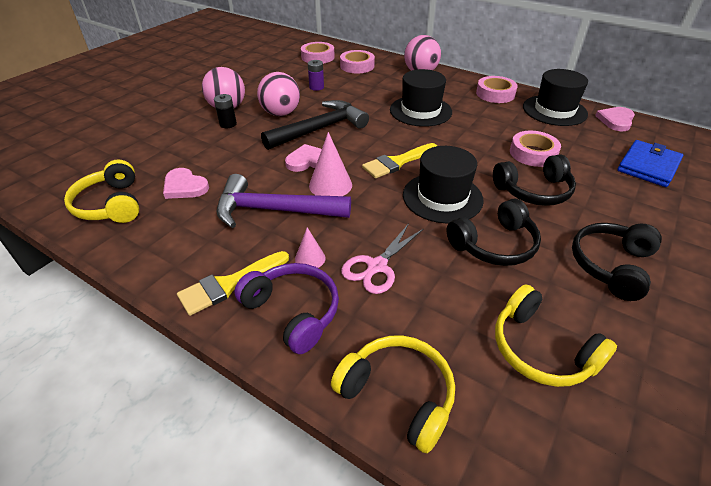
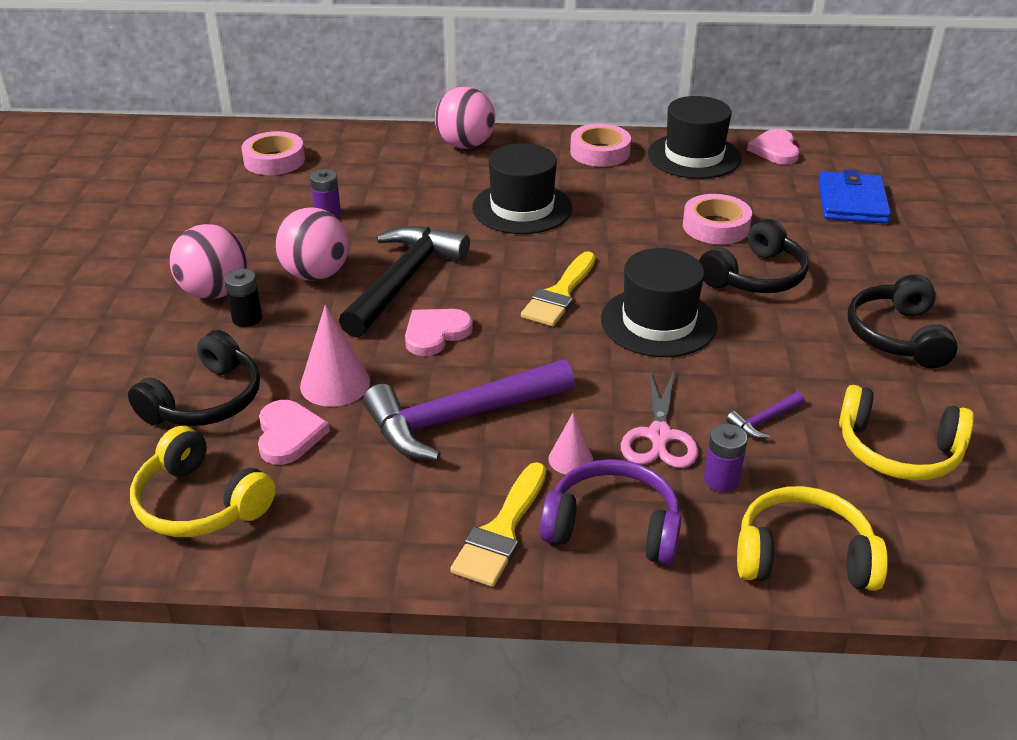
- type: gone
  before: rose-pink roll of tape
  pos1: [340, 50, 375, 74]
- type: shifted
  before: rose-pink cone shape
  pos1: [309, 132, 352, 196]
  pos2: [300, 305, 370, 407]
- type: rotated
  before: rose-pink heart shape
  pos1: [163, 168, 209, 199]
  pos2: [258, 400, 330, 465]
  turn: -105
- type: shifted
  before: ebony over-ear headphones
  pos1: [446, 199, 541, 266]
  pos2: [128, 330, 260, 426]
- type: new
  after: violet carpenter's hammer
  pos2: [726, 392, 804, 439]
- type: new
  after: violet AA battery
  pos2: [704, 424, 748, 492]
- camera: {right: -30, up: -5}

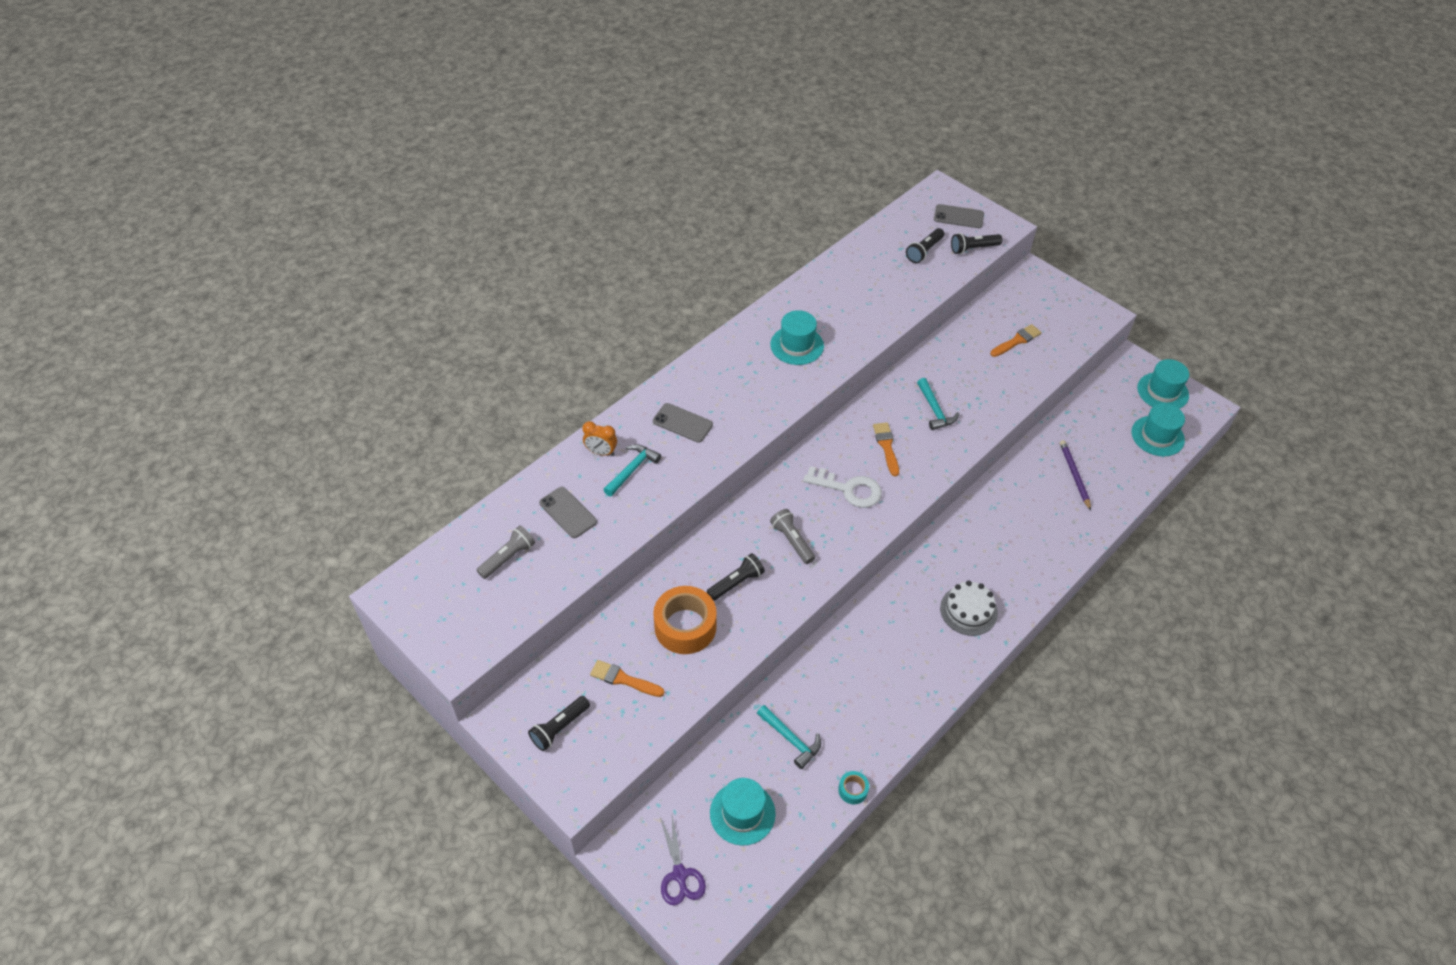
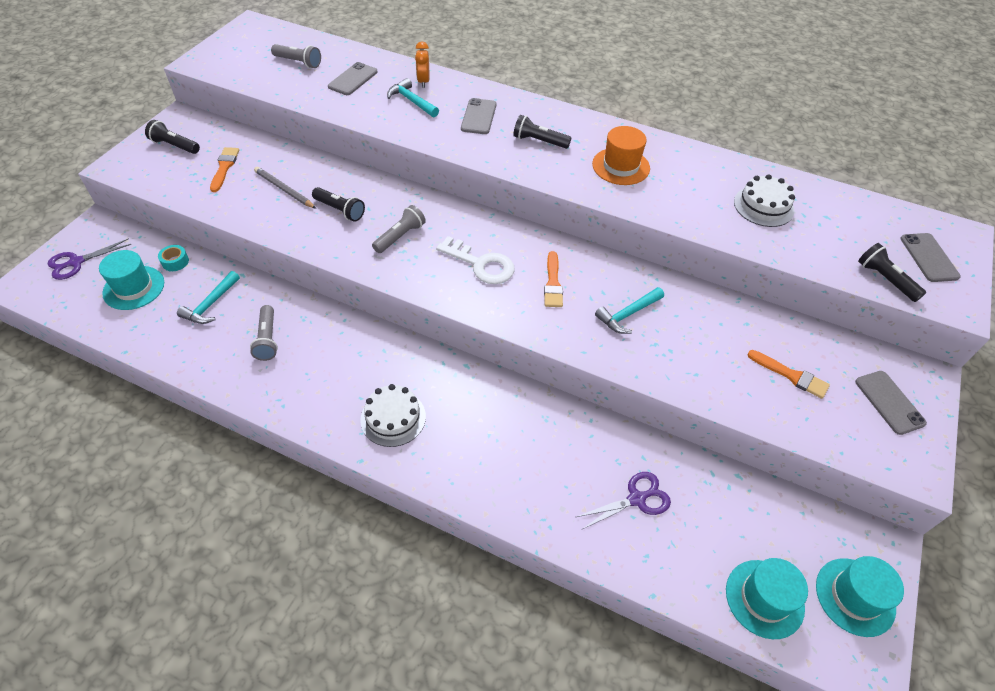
- type: shifted
  before: ebony torch
  pos1: [906, 228, 944, 263]
  pos2: [513, 115, 571, 149]
- type: repainted
  before: turquoise hat
  after: bright orange hat
  pos1: [770, 310, 824, 365]
  pos2: [592, 126, 650, 185]
- type: rotated
  before: bright orange paint brush
  pos1: [873, 422, 899, 476]
  pos2: [544, 251, 563, 307]
  turn: 120
- type: swapped
  before: violet lead pencil
  after: violet scissors
  pos1: [1060, 440, 1091, 511]
  pos2: [576, 472, 671, 530]
- type: rotated
  before: turquoise carpenter's hammer
  pos1: [603, 444, 661, 497]
  pos2: [387, 78, 439, 117]
  turn: -150
- type: rotated
  before: snow-white latchkey
  pos1: [803, 466, 882, 508]
  pos2: [436, 236, 515, 284]
  turn: -60
- type: swapped
  before: bright orange roll of tape
  after: gray lead pencil
  pos1: [653, 586, 717, 654]
  pos2: [254, 167, 316, 209]
- type: shifted
  before: turquoise roll of tape
  pos1: [838, 771, 869, 804]
  pos2: [158, 245, 189, 271]
- type: new
  after: snow-white layer cake
  pos2: [734, 174, 795, 227]
- type: new
  after: gray torch
  pos2: [250, 305, 278, 361]
- type: new
  after: gray mobile phone
  pos2: [855, 371, 927, 435]
- camera: {right: 70, up: 0}

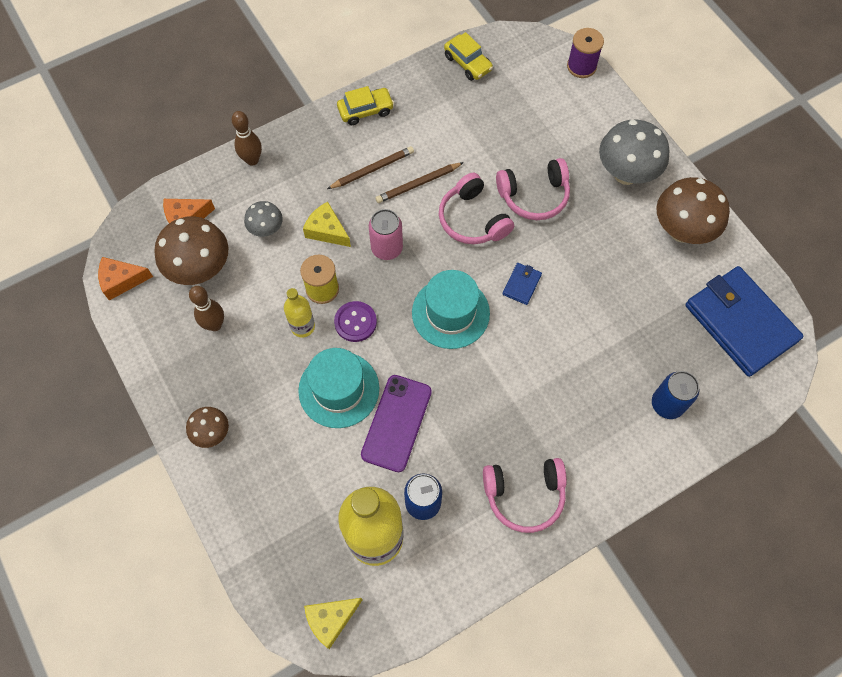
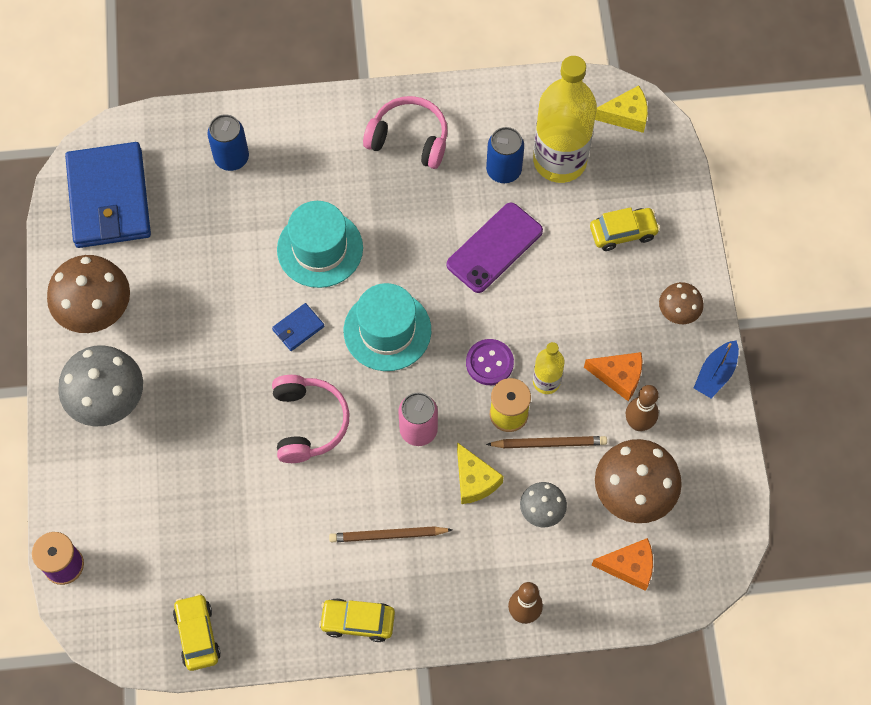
- type: gone
  before: rose-pink over-ear headphones
  pos1: [496, 158, 570, 220]
- type: shifted
  before: brown lead pencil
  pos1: [376, 162, 464, 203]
  pos2: [486, 436, 607, 448]
- type: shifted
  before: bright orange cheese wedge
  pos1: [98, 257, 153, 300]
  pos2: [584, 352, 642, 401]
- type: shifted
  before: turquoise hat
  pos1: [298, 348, 379, 428]
  pos2: [277, 201, 363, 288]
- type: new
  after: yellow toy car
  pos2: [590, 207, 660, 251]
- type: new
  after: cobalt boat
  pos2: [694, 340, 739, 398]
- camera: {right: -155, up: 0}

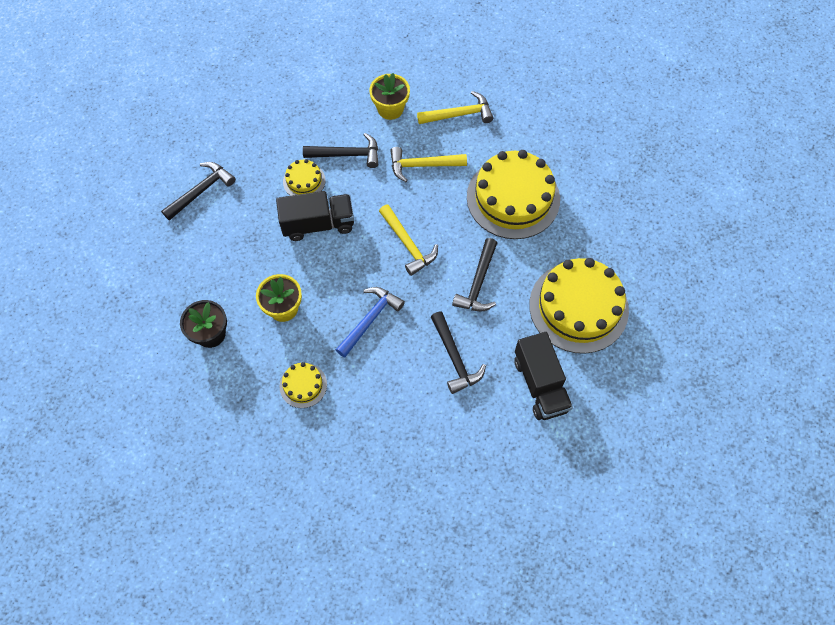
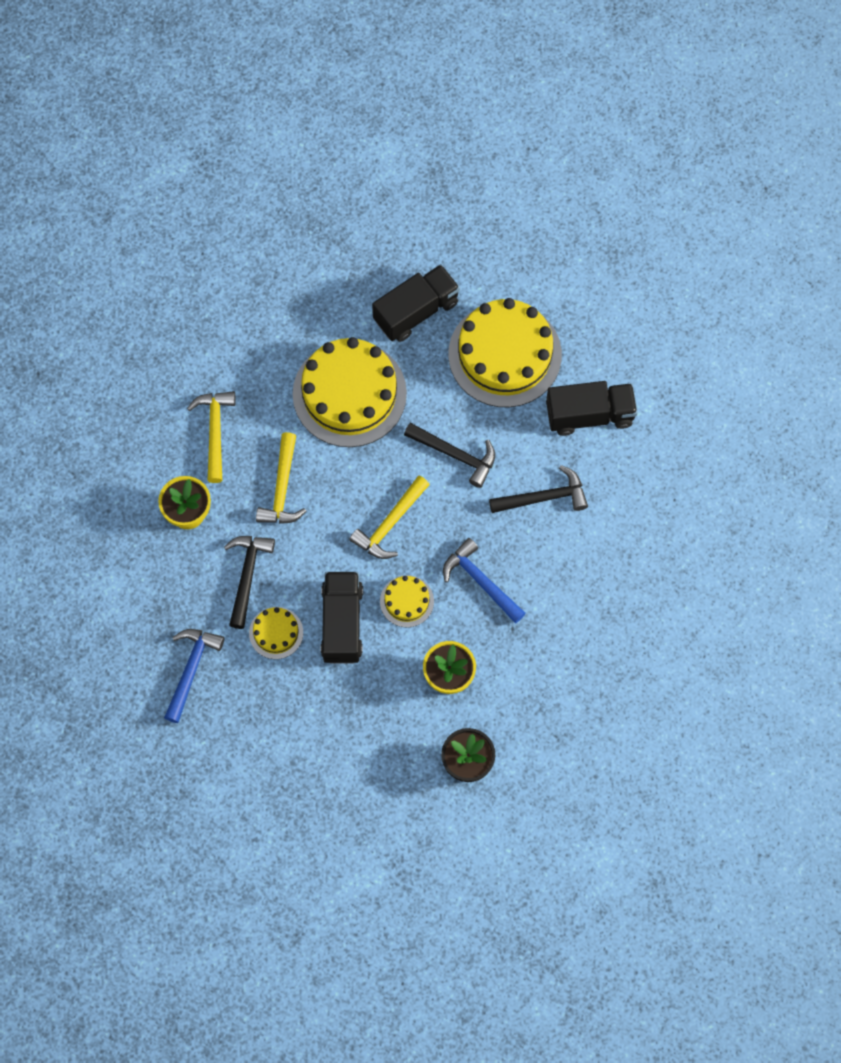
- type: gone
  before: ebony carpenter's hammer
  pos1: [161, 162, 235, 221]
- type: rotated
  before: yellow carpenter's hammer
  pos1: [379, 204, 438, 276]
  pos2: [349, 476, 430, 559]
  turn: 150
- type: shifted
  before: yellow layer cake
  pos1: [280, 362, 327, 408]
  pos2: [380, 575, 434, 627]
- type: new
  after: ebony lorry
  pos2: [372, 264, 460, 342]
- type: new
  after: cobalt carpenter's hammer
  pos2: [164, 629, 224, 723]
- camera: {right: -80, up: 5}

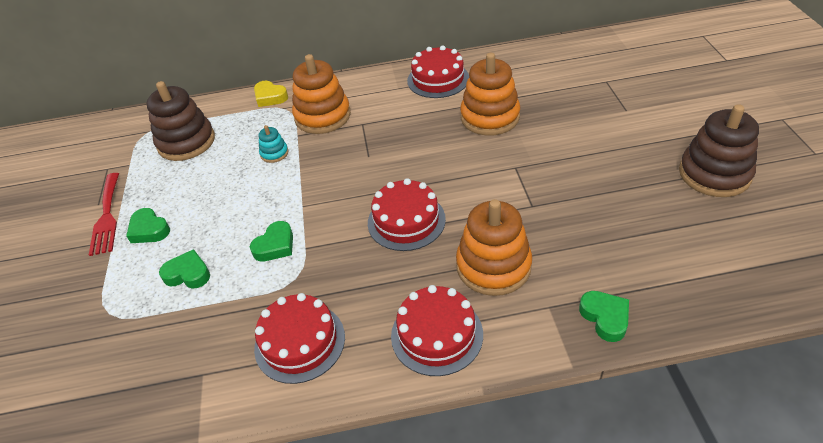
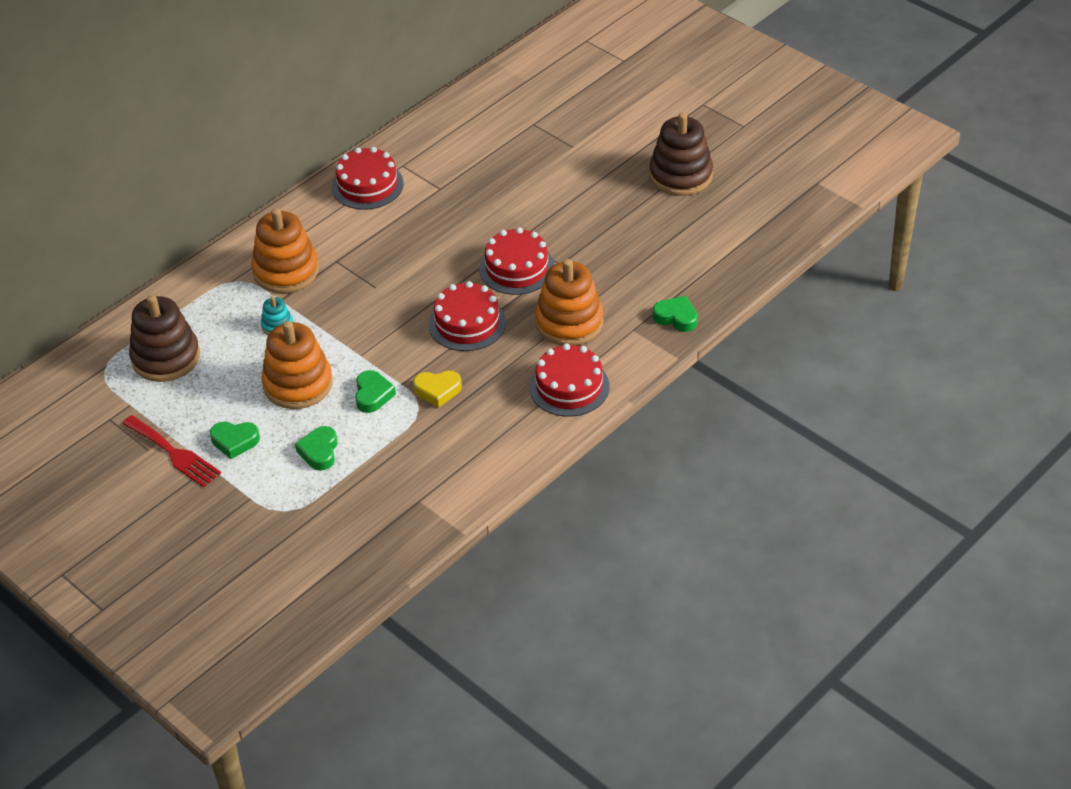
- type: shifted
  before: bright orange ring stacker
  pos1: [460, 53, 520, 136]
  pos2: [261, 321, 333, 409]
- type: shifted
  before: yellow heart shape
  pos1: [254, 81, 288, 107]
  pos2: [413, 370, 462, 407]
- type: rotated
  before: emerald heart shape
  pos1: [159, 249, 210, 289]
  pos2: [295, 426, 338, 471]
  turn: -60
- type: shifted
  before: red layer cake
  pos1: [254, 293, 345, 384]
  pos2: [479, 227, 555, 295]
- camera: {right: -40, up: 0}

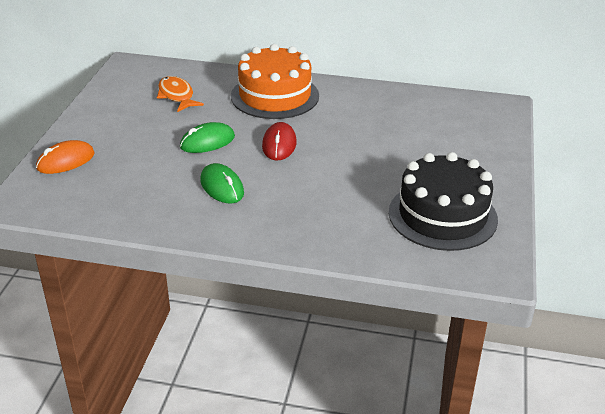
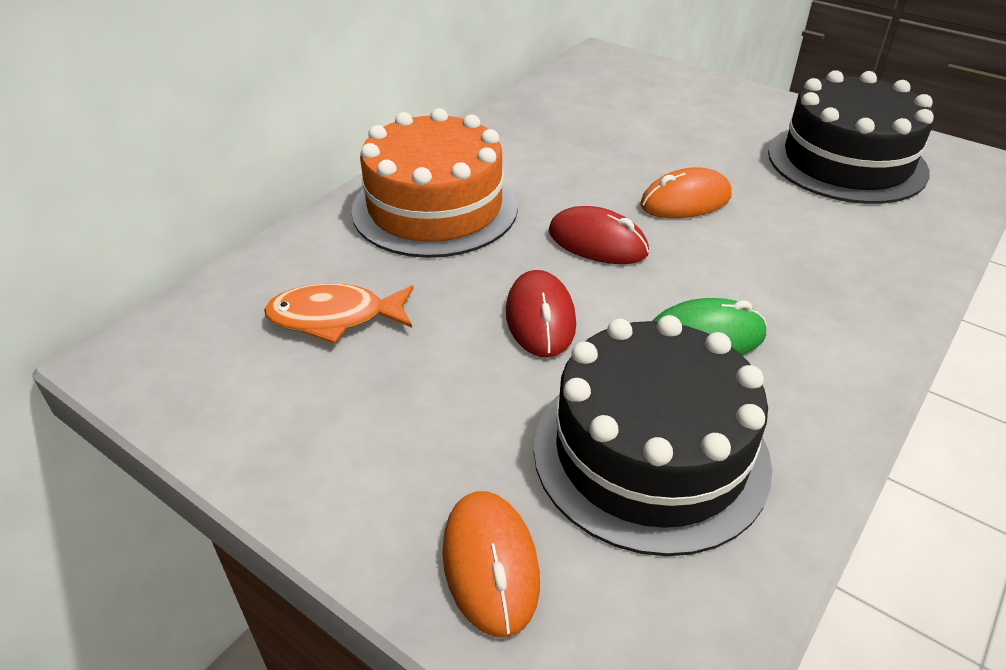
- type: repainted
  before: emerald mouse
  after: red mouse
  pos1: [180, 122, 235, 153]
  pos2: [506, 270, 576, 358]
- type: new
  after: bright orange mouse
  pos2: [640, 167, 732, 218]
- type: new
  after: ebony layer cake
  pos2: [534, 315, 772, 556]
- camera: {right: -65, up: 5}

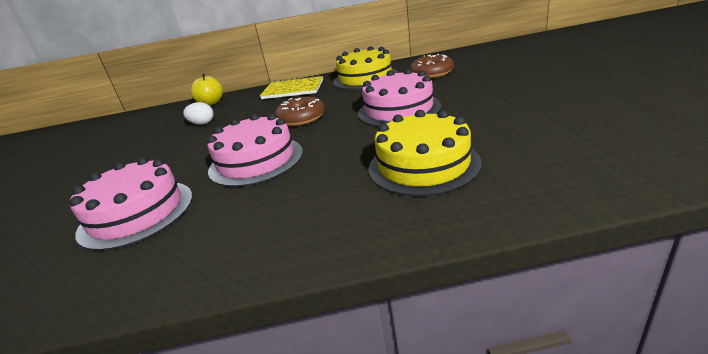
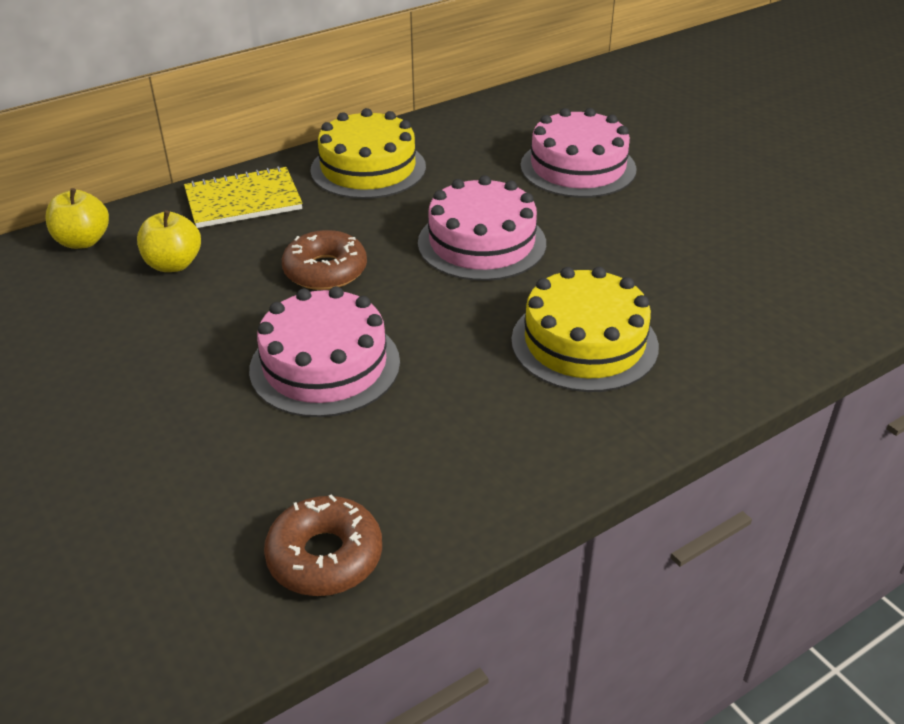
- type: shifted
  before: brown glazed donut
  pos1: [410, 54, 454, 78]
  pos2: [264, 495, 382, 596]
- type: gone
  before: snow-white toy egg
  pos1: [183, 102, 214, 125]
- type: shifted
  before: rose-pink layer cake
  pos1: [70, 157, 193, 251]
  pos2: [521, 108, 637, 198]
- type: new
  after: yellow apple
  pos2: [137, 210, 201, 272]
- camera: {right: -30, up: 10}

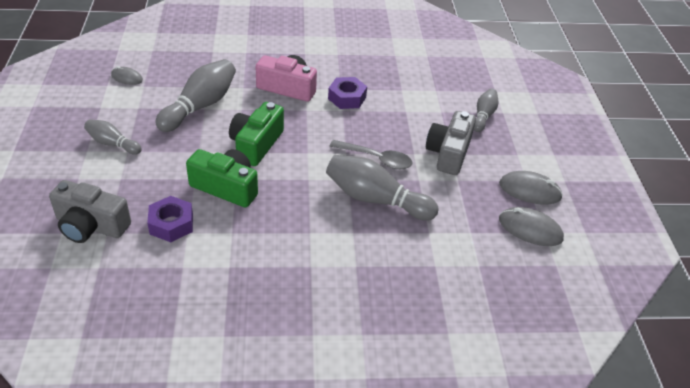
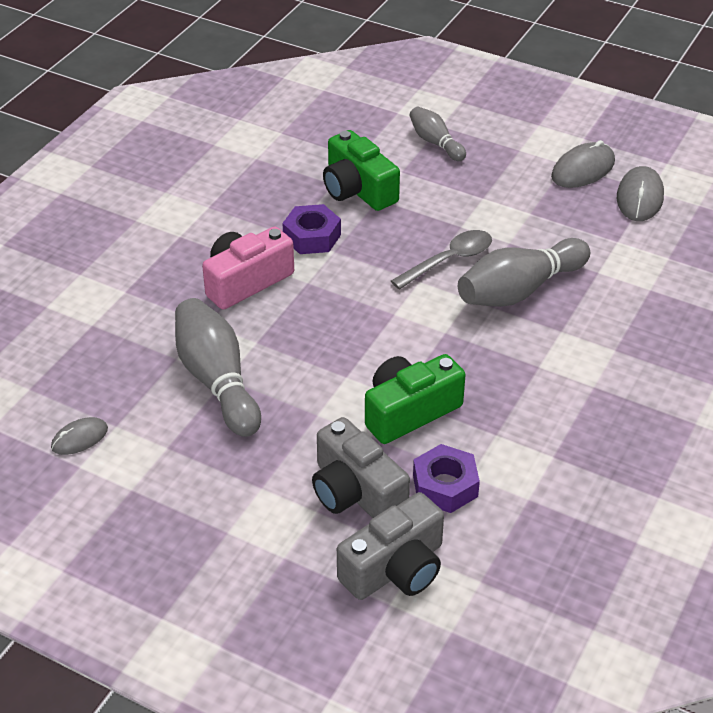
- type: shifted
  before: emerald photo camera
  pos1: [229, 102, 284, 166]
  pos2: [323, 130, 400, 211]
- type: shifted
  before: gray photo camera
  pos1: [426, 111, 476, 175]
  pos2: [312, 417, 410, 518]
- type: gone
  before: gray skittle
  pos1: [84, 119, 142, 155]
- type: rotated
  before: gray mouse
  pos1: [499, 207, 564, 246]
  pos2: [617, 166, 664, 221]
  turn: -45
- camera: {right: -55, up: 0}

